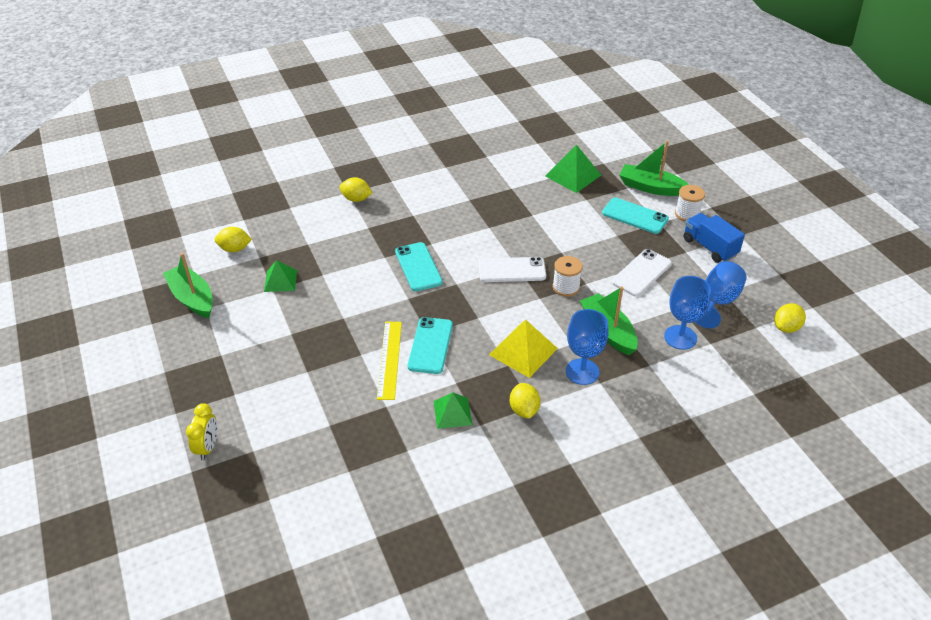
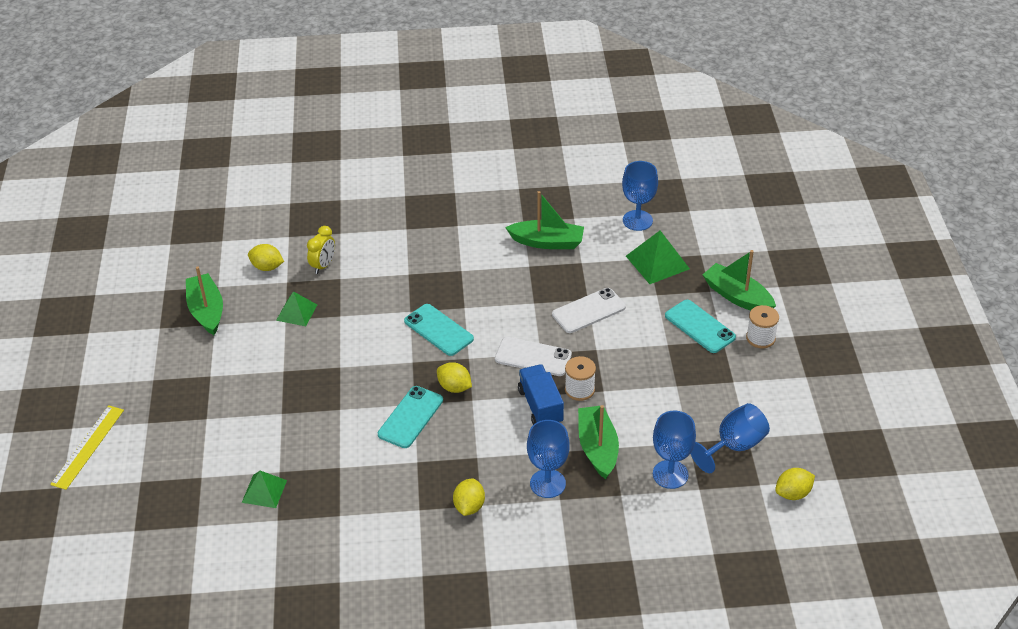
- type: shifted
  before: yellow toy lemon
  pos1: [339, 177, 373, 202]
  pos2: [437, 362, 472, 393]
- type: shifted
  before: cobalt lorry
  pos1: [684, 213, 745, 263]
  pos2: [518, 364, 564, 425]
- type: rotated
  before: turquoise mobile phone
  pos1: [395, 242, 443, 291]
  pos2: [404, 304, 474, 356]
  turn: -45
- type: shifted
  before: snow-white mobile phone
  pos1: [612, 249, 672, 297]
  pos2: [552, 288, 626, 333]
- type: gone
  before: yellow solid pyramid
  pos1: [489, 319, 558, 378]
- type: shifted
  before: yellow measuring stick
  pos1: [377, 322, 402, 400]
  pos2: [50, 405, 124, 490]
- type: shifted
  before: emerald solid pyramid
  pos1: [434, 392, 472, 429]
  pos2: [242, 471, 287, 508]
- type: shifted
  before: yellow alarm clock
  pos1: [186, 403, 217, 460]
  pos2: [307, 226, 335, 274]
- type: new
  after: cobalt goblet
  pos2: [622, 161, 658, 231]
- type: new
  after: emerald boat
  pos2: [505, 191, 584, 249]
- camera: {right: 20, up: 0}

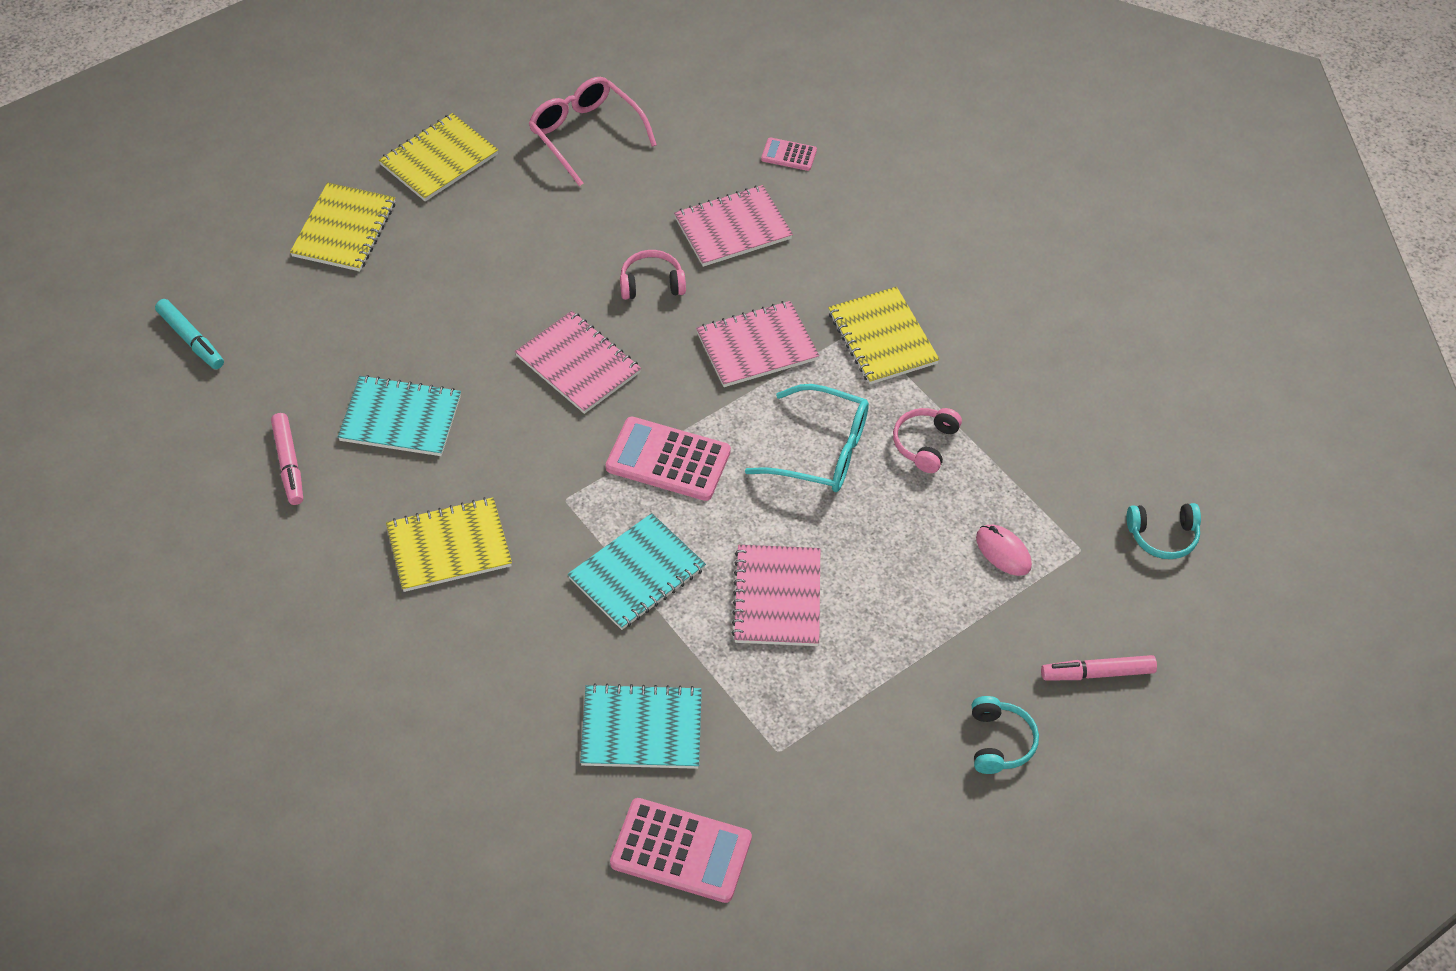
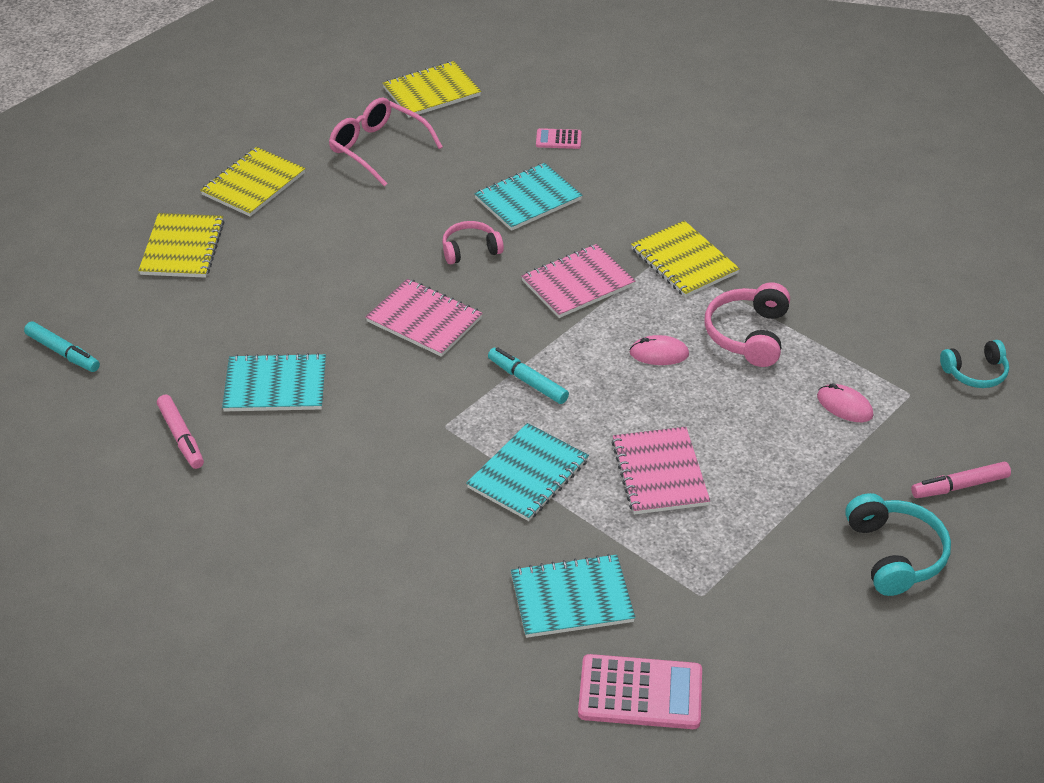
- type: repainted
  before: rose-pink exercise book
  after: turquoise exercise book
  pos1: [674, 185, 793, 267]
  pos2: [474, 163, 582, 231]
- type: swapped
  before: turquoise spectacles
  after: rose-pink mouse
  pos1: [745, 384, 869, 492]
  pos2: [629, 335, 689, 365]
- type: scaled
  before: rose-pink over-ear headphones
  pos1: [893, 408, 962, 473]
  pos2: [705, 282, 790, 367]
  scale: 1.51
- type: swapped
  before: rose-pink pocket calculator
  after: turquoise marker
  pos1: [606, 417, 731, 501]
  pos2: [488, 347, 569, 404]
- type: shifted
  before: yellow exercise book
  pos1: [386, 497, 512, 592]
  pos2: [383, 61, 481, 117]
- type: scaled
  before: turquoise over-ear headphones
  pos1: [972, 696, 1039, 774]
  pos2: [845, 493, 951, 596]
  scale: 1.51
- camera: {right: -10, up: -10}

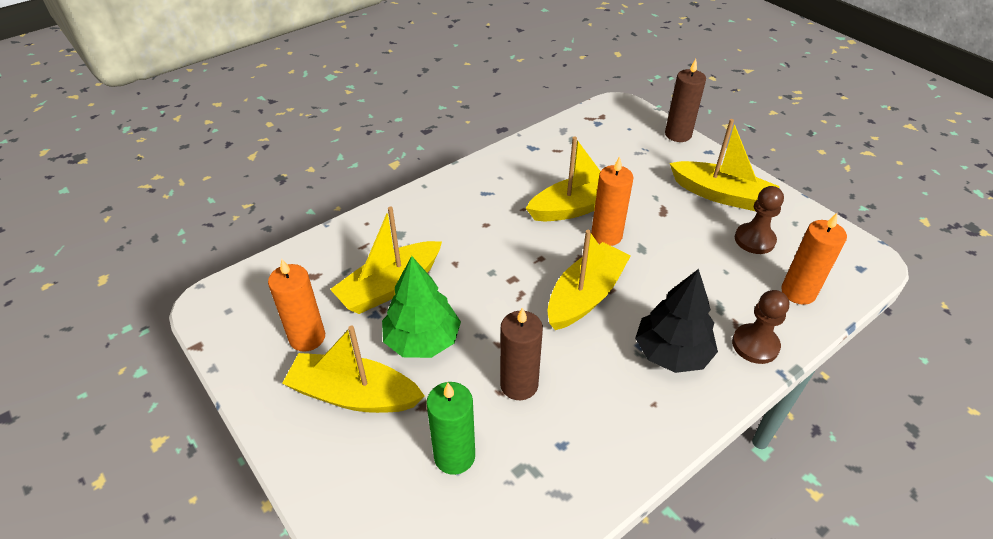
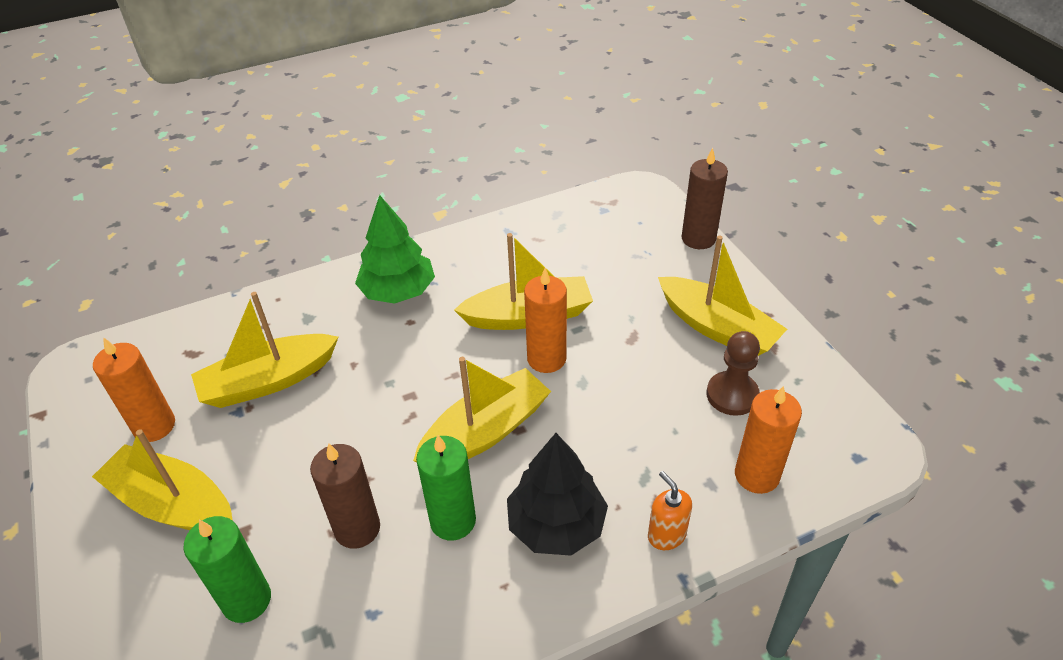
- type: shifted
  before: emerald tree
  pos1: [382, 256, 461, 358]
  pos2: [355, 195, 435, 304]
- type: swapped
  before: brown chess pawn
  after: bright orange soap pump
  pos1: [732, 290, 789, 364]
  pos2: [648, 471, 692, 550]
- type: new
  after: emerald wax candle
  pos2: [416, 435, 476, 541]
- camera: {right: 15, up: 0}

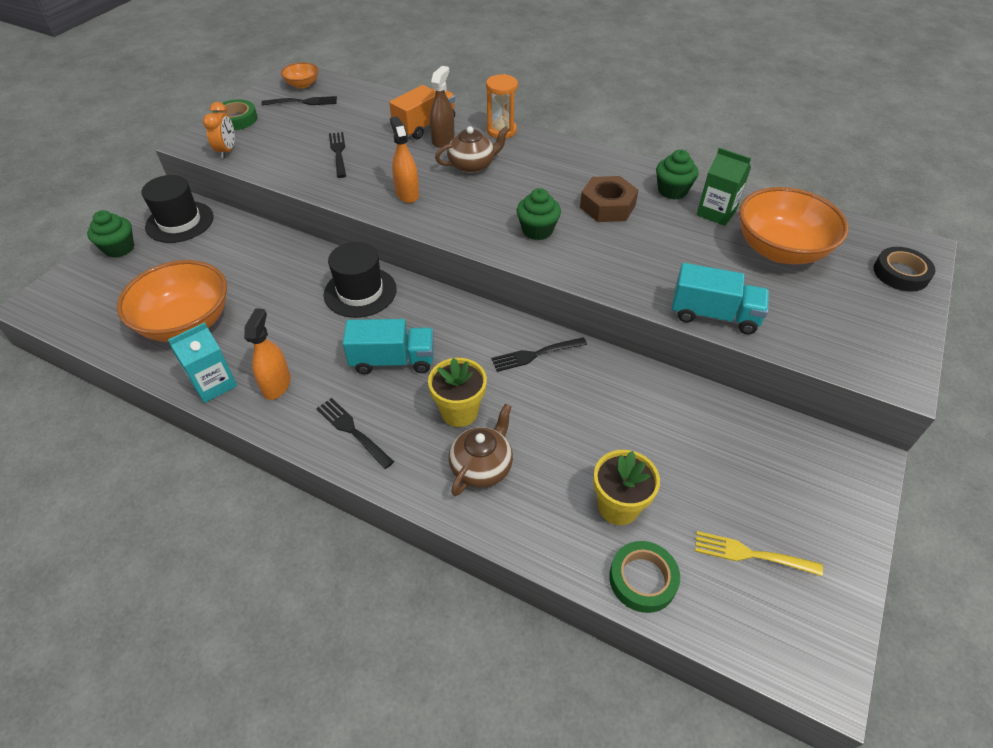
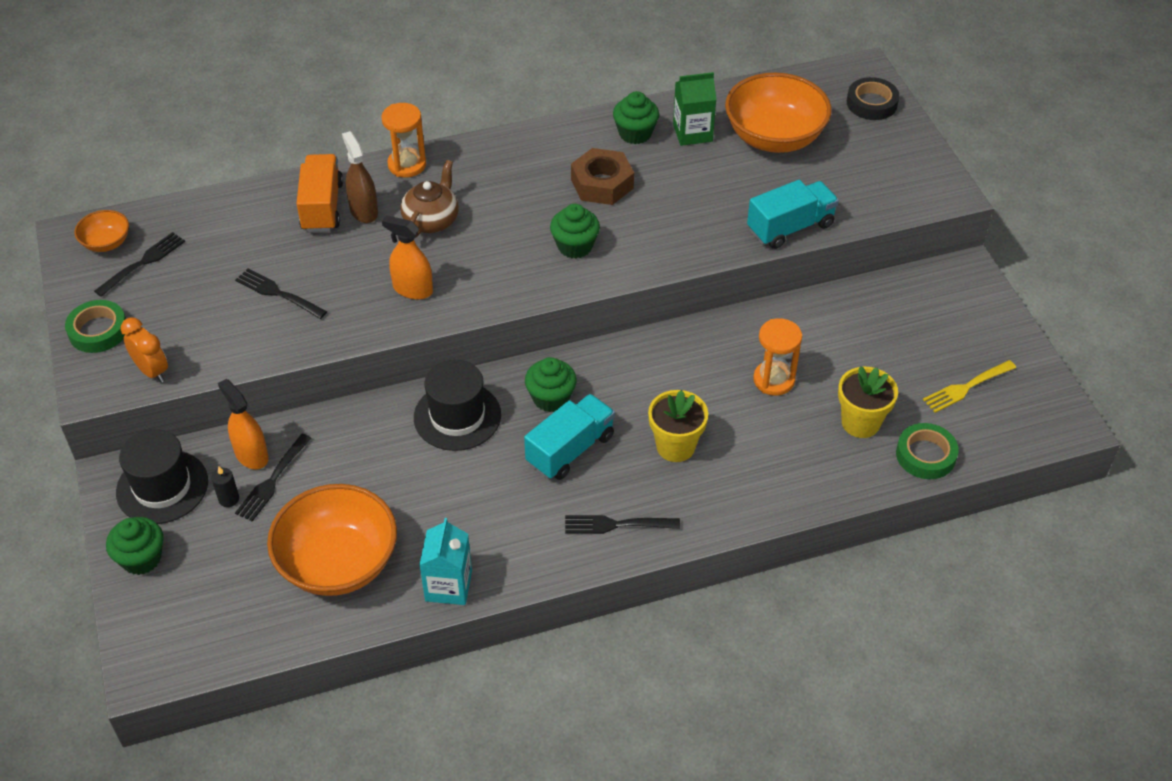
- type: shifted
  before: bright orange spray bottle
  pos1: [244, 308, 291, 400]
  pos2: [218, 379, 269, 469]
- type: shifted
  before: ebony fork
  pos1: [491, 337, 587, 372]
  pos2: [235, 434, 311, 521]
- type: gone
  before: brown china teapot
  pos1: [449, 404, 513, 496]
- type: new
  after: bright orange sandglass
  pos2: [753, 318, 802, 396]
- type: new
  after: emerald fairy cake
  pos2: [525, 357, 577, 412]
- type: new
  after: ebony wax candle
  pos2: [211, 466, 239, 507]
- camera: {right: -45, up: 0}

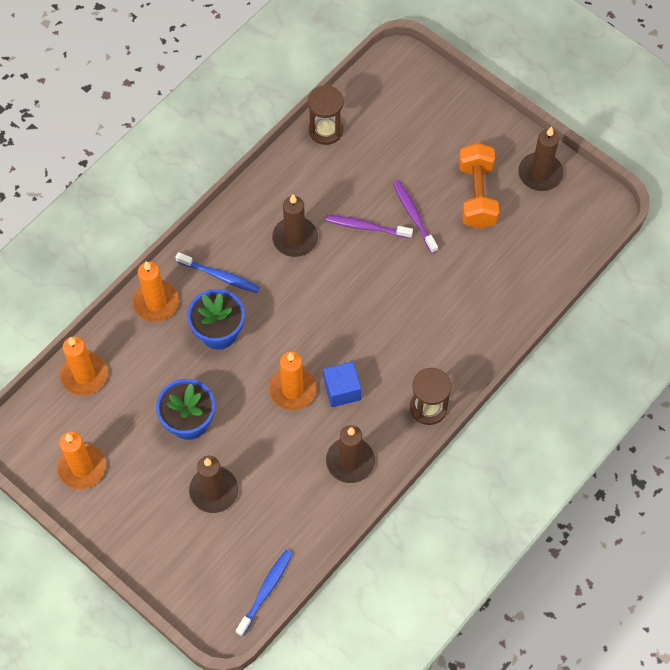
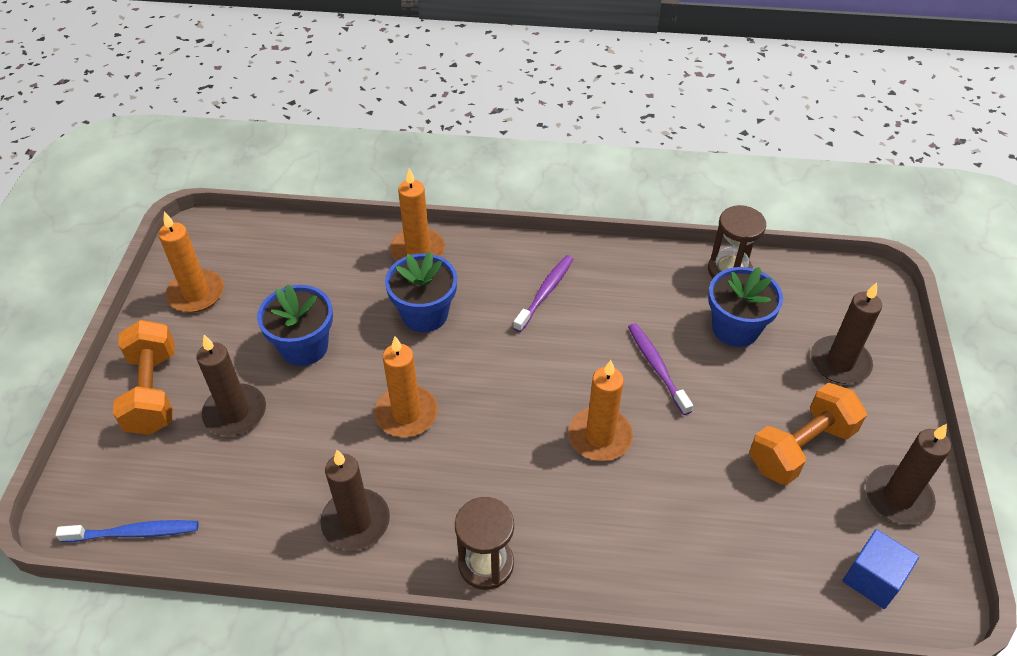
- type: shifted
  before: violet dental brush
  pos1: [393, 180, 438, 253]
  pos2: [513, 255, 573, 332]
- type: shifted
  before: brown wax candle
  pos1: [272, 195, 318, 257]
  pos2: [811, 283, 882, 384]
- type: gone
  before: cobalt dental brush
  pos1: [175, 252, 260, 293]
- type: shifted
  before: bright orange wax candle
  pos1: [60, 337, 108, 396]
  pos2: [568, 360, 633, 461]
- type: shifted
  before: cobalt cube
  pos1: [323, 362, 361, 407]
  pos2: [842, 529, 919, 609]
- type: new
  after: cobalt plant pot
  pos2: [708, 267, 783, 347]
- type: new
  after: bright orange free weight
  pos2: [113, 320, 175, 435]
- camera: {right: 55, up: -15}

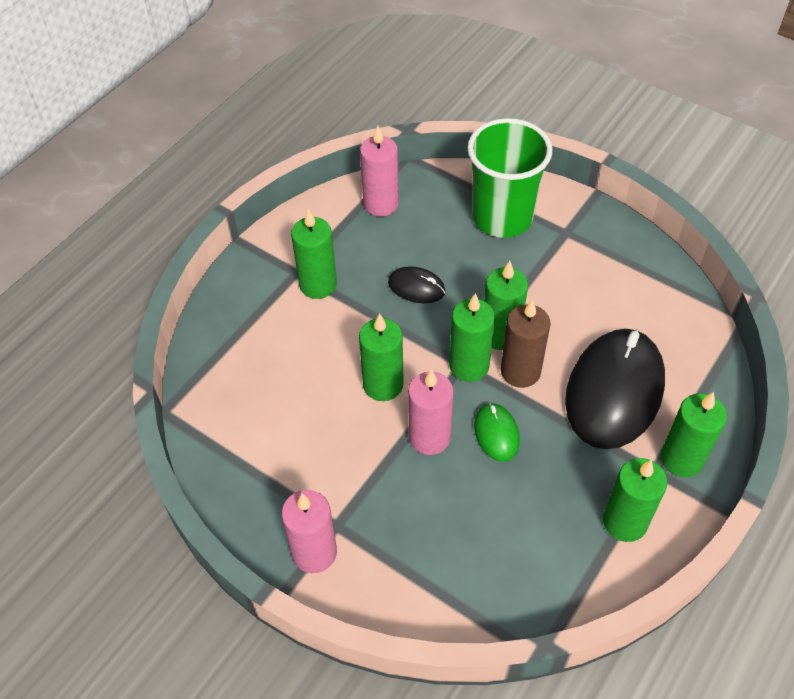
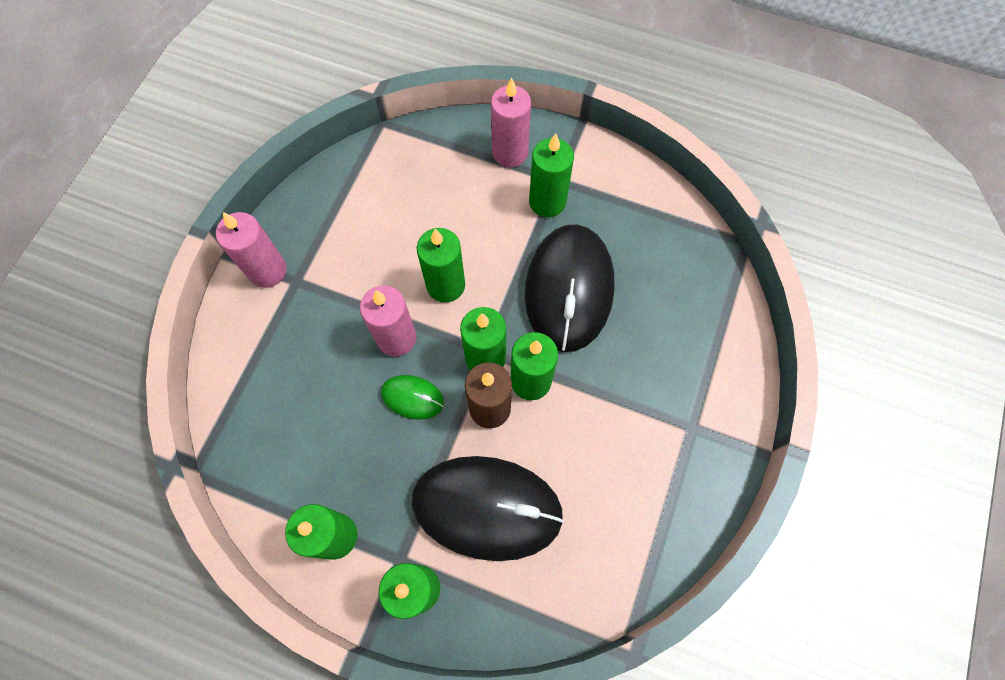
- type: gone
  before: emerald tumbler
  pos1: [467, 118, 552, 238]
- type: shifted
  before: rose-pink wax candle
  pos1: [360, 125, 399, 216]
  pos2: [491, 77, 531, 167]
- type: scaled
  before: ebony mouse
  pos1: [388, 266, 446, 303]
  pos2: [525, 224, 614, 352]
  scale: 2.21
- type: rotated
  before: emerald mouse
  pos1: [474, 403, 520, 462]
  pos2: [381, 375, 444, 420]
  turn: 45
- camera: {right: 75, up: 15}

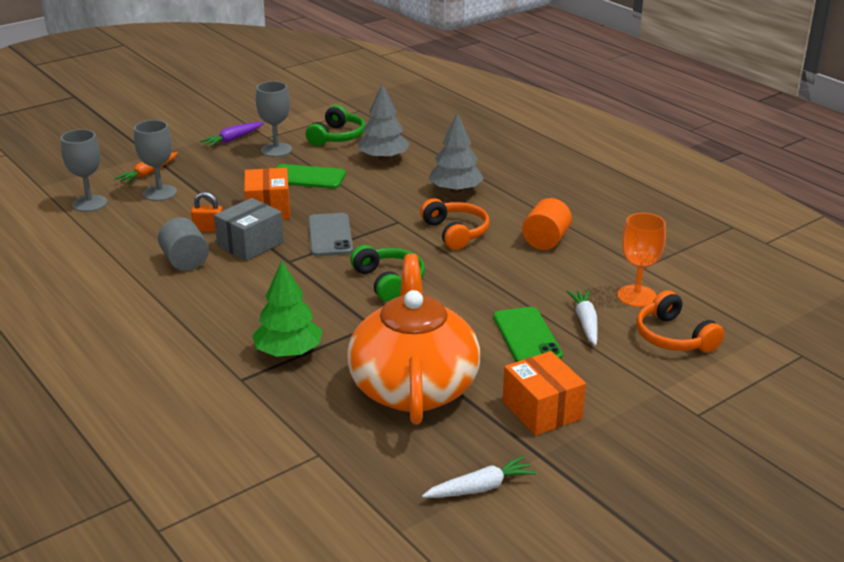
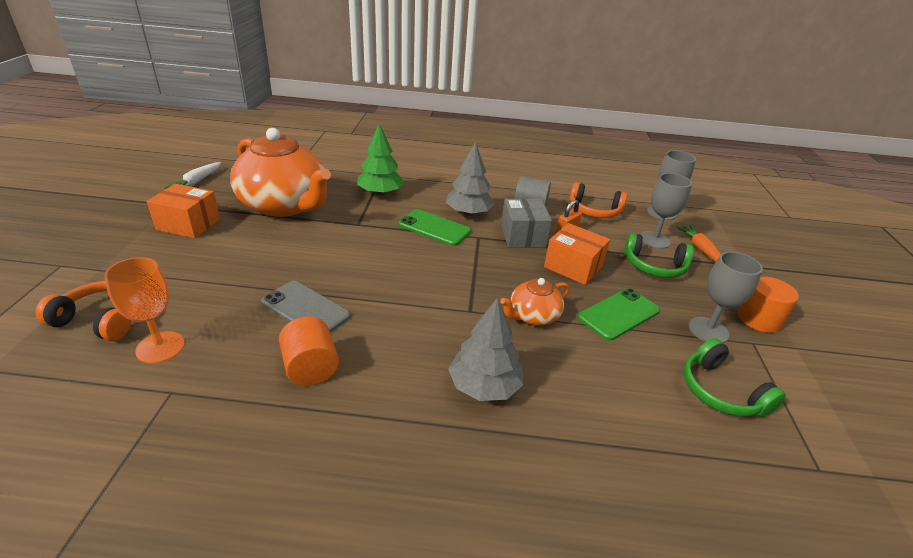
- type: shifted
  before: gray tree
  pos1: [358, 83, 410, 161]
  pos2: [446, 142, 495, 216]
- type: swapped
  before: violet toy carrot
  after: bright orange solid cylinder
  pos1: [200, 122, 264, 147]
  pos2: [738, 277, 799, 333]
- type: shifted
  before: bright orange over-ear headphones
  pos1: [420, 198, 490, 250]
  pos2: [570, 182, 627, 218]
- type: shifted
  before: gray mobile phone
  pos1: [308, 213, 353, 256]
  pos2: [261, 281, 350, 332]
- type: shifted
  before: emerald over-ear headphones
  pos1: [350, 245, 425, 302]
  pos2: [624, 233, 694, 278]
- type: gone
  before: snow-white toy carrot
  pos1: [567, 290, 598, 346]
- type: shifted
  before: emerald mobile phone
  pos1: [493, 307, 563, 362]
  pos2: [398, 209, 471, 246]
- type: new
  after: bright orange china teapot
  pos2: [500, 278, 569, 326]
- camera: {right: 130, up: 5}

